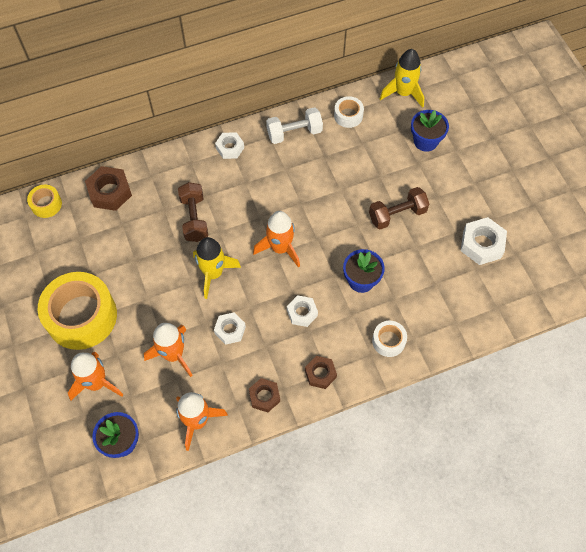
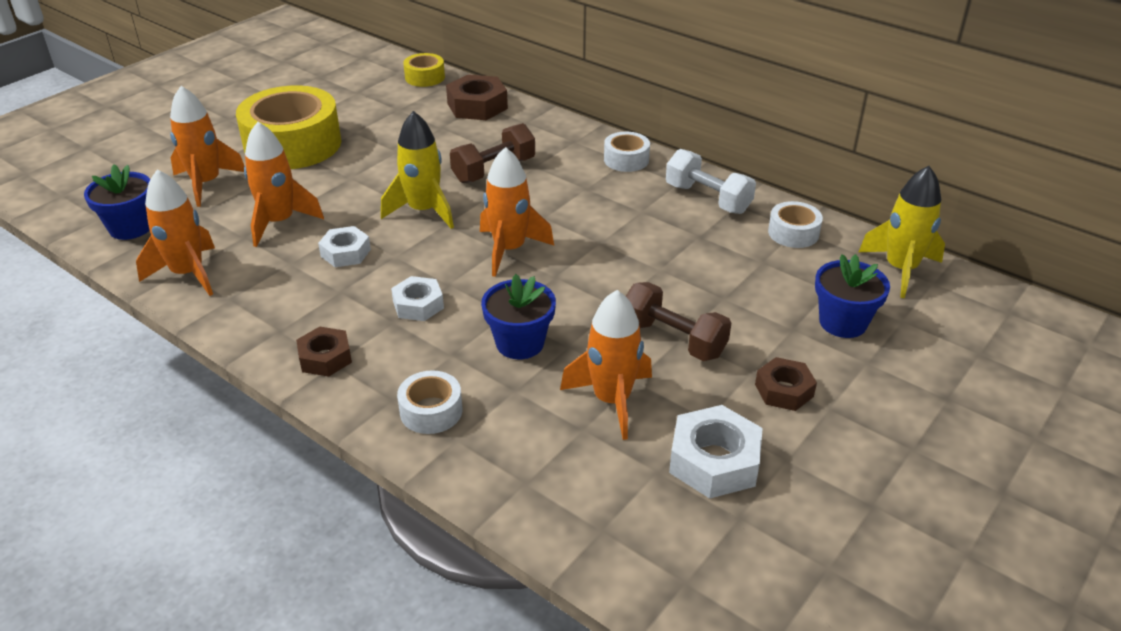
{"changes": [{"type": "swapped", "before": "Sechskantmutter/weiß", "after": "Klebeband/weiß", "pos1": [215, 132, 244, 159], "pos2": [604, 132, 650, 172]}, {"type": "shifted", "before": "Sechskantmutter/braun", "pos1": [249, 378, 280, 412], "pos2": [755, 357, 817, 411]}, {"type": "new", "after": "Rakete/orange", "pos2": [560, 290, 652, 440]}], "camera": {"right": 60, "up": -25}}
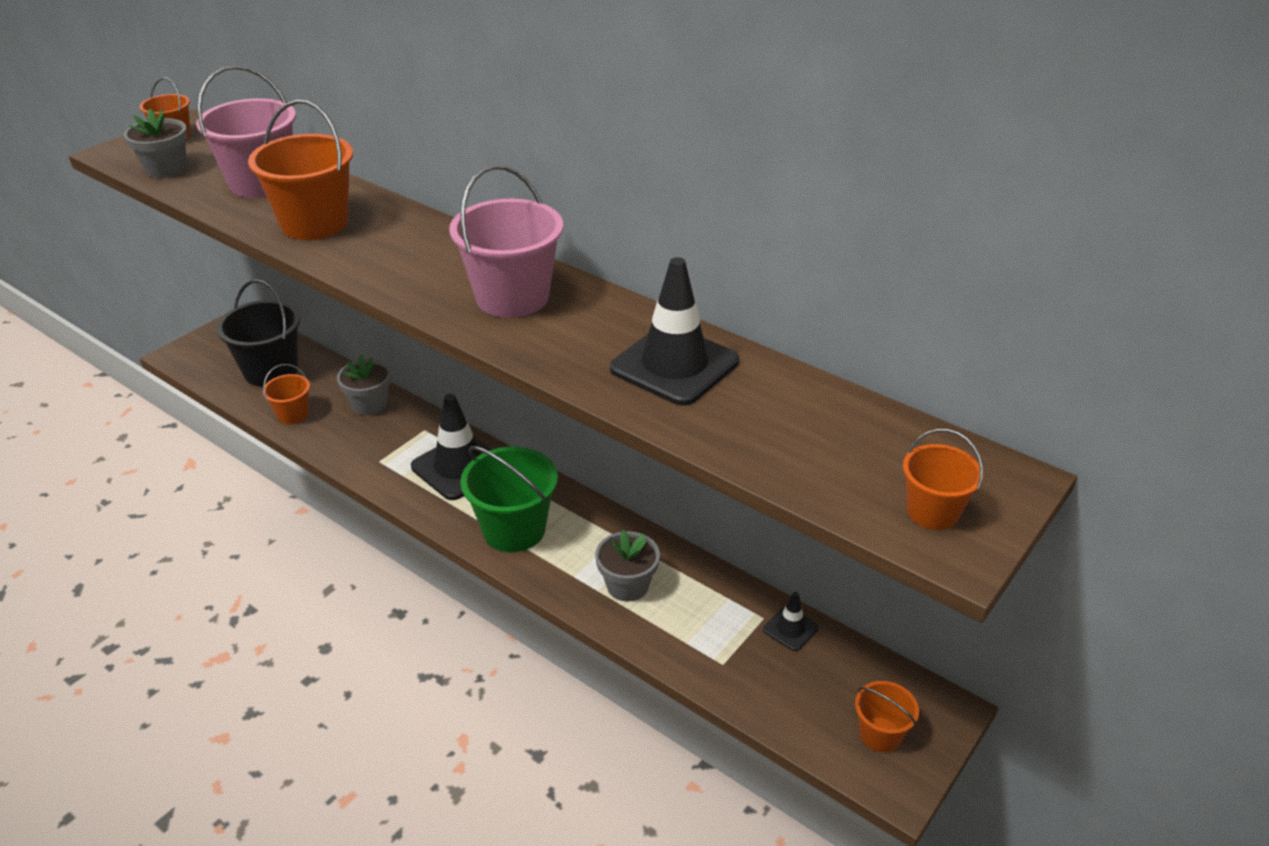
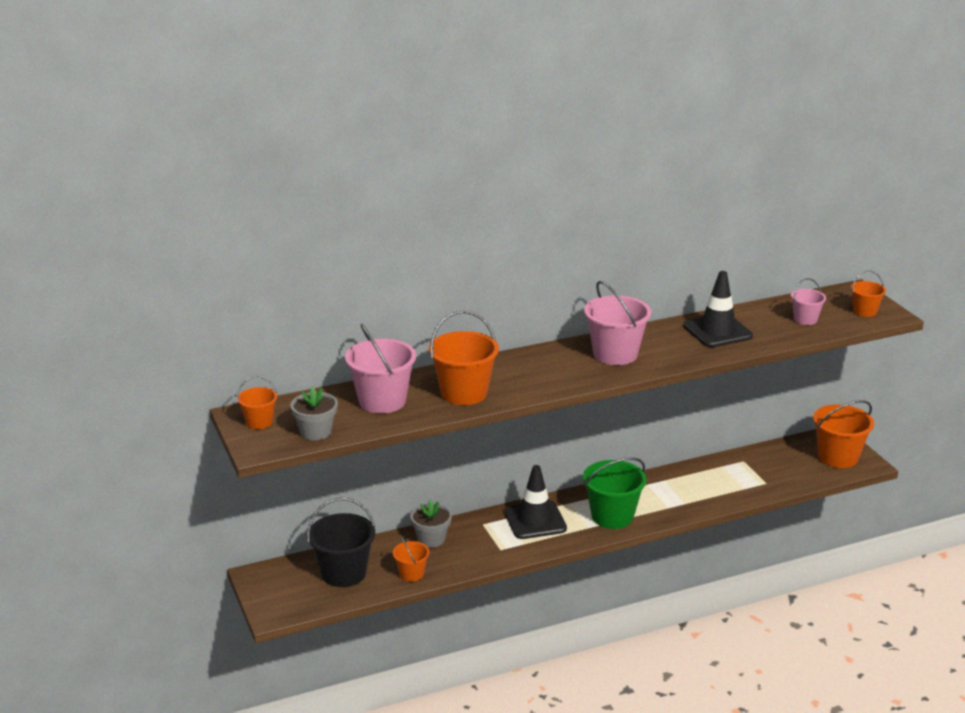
{"changes": [{"type": "gone", "before": "Blumentopf/grau", "pos1": [595, 530, 660, 601]}, {"type": "gone", "before": "Leitkegel/schwarz", "pos1": [763, 592, 819, 651]}, {"type": "scaled", "before": "Eimer/orange", "pos1": [855, 681, 919, 752], "pos2": [813, 400, 874, 468], "scale": 1.83}, {"type": "new", "after": "Eimer/rosa", "pos2": [791, 278, 826, 325]}], "camera": {"right": -60, "up": -10}}
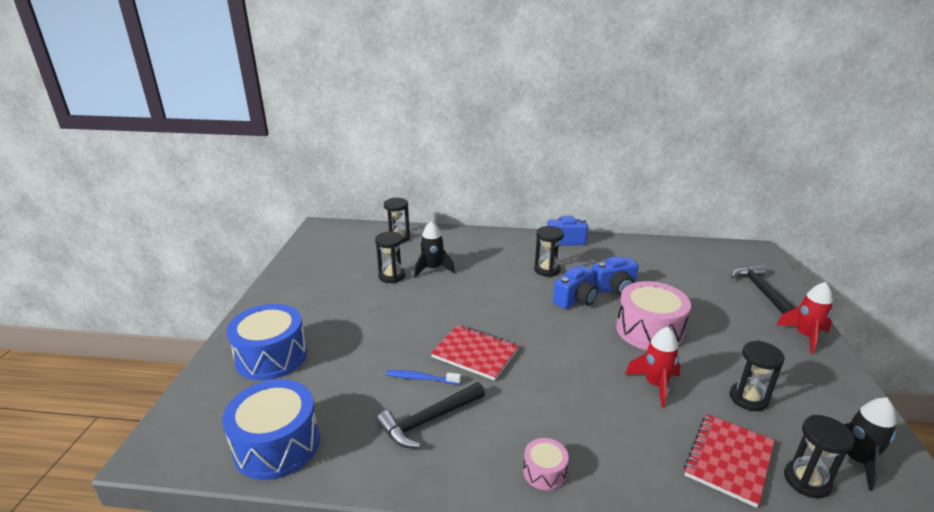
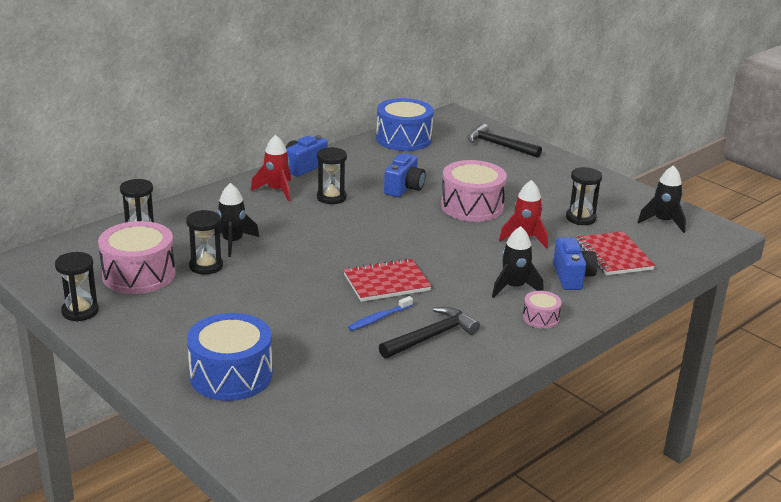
{"changes": [{"type": "shifted", "before": "Trommel/blau", "pos1": [222, 379, 320, 480], "pos2": [376, 98, 434, 151]}, {"type": "rotated", "before": "Hammer/schwarz", "pos1": [377, 382, 485, 448], "pos2": [379, 307, 480, 359], "turn": -135}, {"type": "shifted", "before": "Kamera/blau", "pos1": [553, 265, 598, 309], "pos2": [553, 238, 598, 290]}, {"type": "shifted", "before": "Rakete/rot", "pos1": [777, 282, 833, 354], "pos2": [251, 135, 291, 201]}, {"type": "shifted", "before": "Sanduhr/schwarz", "pos1": [784, 415, 855, 499], "pos2": [55, 252, 99, 322]}, {"type": "new", "after": "Trommel/rosa", "pos2": [98, 221, 175, 294]}, {"type": "new", "after": "Rakete/schwarz", "pos2": [492, 226, 544, 298]}], "camera": {"right": -50, "up": 0}}
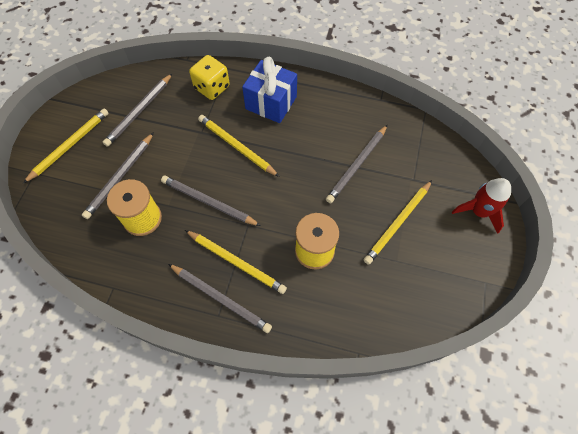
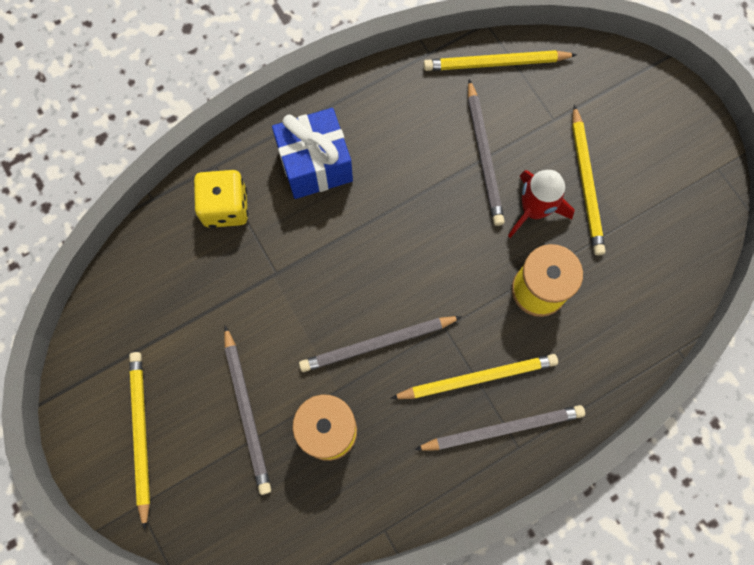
{"changes": [{"type": "gone", "before": "Bleistift/grau", "pos1": [103, 73, 173, 147]}, {"type": "shifted", "before": "Bleistift/gelb", "pos1": [198, 115, 280, 177], "pos2": [423, 50, 577, 71]}, {"type": "shifted", "before": "Rakete/rot", "pos1": [452, 178, 511, 234], "pos2": [508, 170, 575, 238]}], "camera": {"right": -45, "up": 10}}
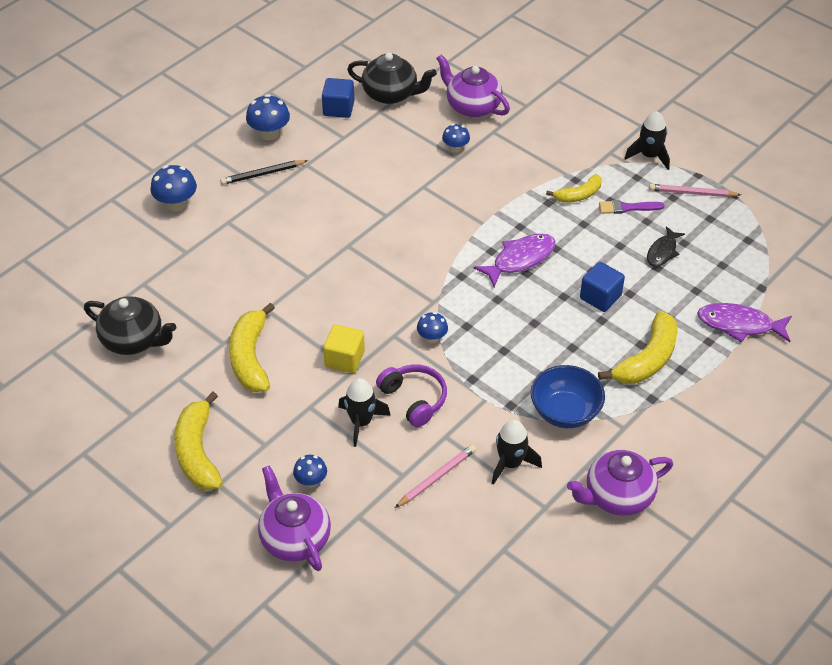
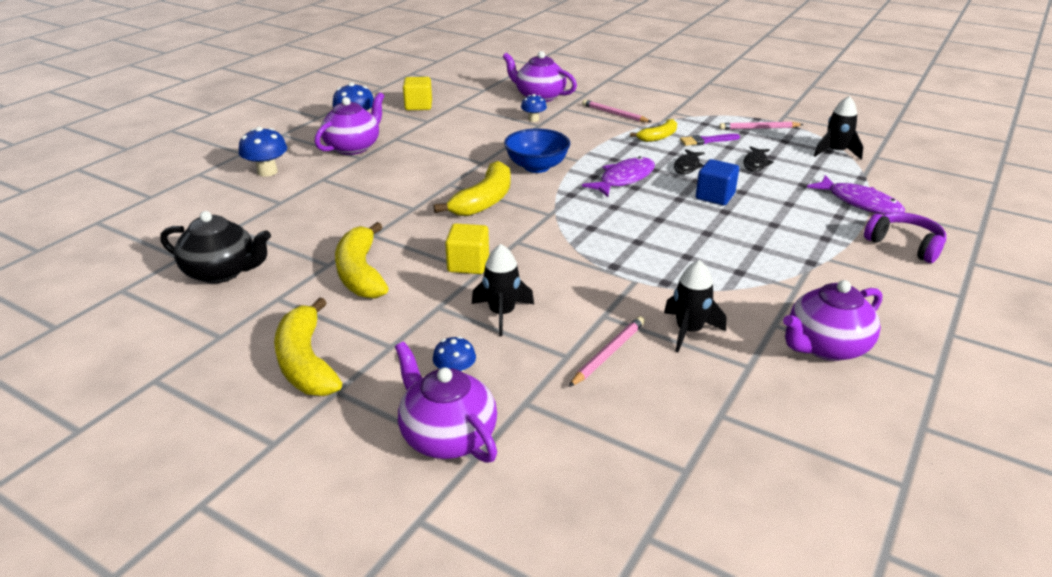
{"changes": [{"type": "swapped", "before": "Bleistift/schwarz", "after": "Teekanne/lila", "pos1": [220, 160, 308, 185], "pos2": [315, 92, 384, 155]}, {"type": "repainted", "before": "Kubus/blau", "after": "Kubus/gelb", "pos1": [322, 78, 354, 118], "pos2": [403, 77, 432, 110]}, {"type": "gone", "before": "Teekanne/schwarz", "pos1": [347, 53, 437, 104]}, {"type": "shifted", "before": "Kopfhörer/lila", "pos1": [376, 364, 447, 427], "pos2": [864, 212, 946, 263]}, {"type": "gone", "before": "Pilz/blau", "pos1": [417, 312, 448, 343]}, {"type": "shifted", "before": "Schüssel/blau", "pos1": [531, 365, 605, 428], "pos2": [504, 129, 570, 173]}, {"type": "shifted", "before": "Banane/gelb", "pos1": [598, 311, 678, 384], "pos2": [433, 161, 510, 216]}, {"type": "shifted", "before": "Rakete/schwarz", "pos1": [624, 111, 670, 170], "pos2": [814, 96, 863, 160]}, {"type": "rotated", "before": "Fisch/lila", "pos1": [697, 303, 792, 342], "pos2": [807, 175, 905, 215], "turn": -135}, {"type": "new", "after": "Bleistift/rosa", "pos2": [582, 100, 651, 122]}, {"type": "new", "after": "Fisch/schwarz", "pos2": [674, 149, 705, 174]}], "camera": {"right": -10, "up": -15}}
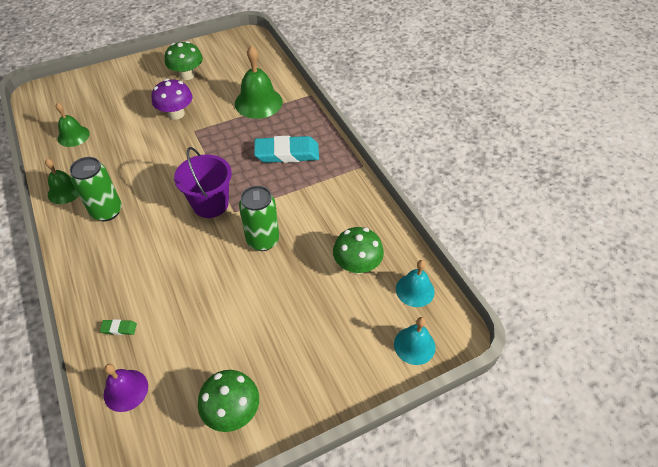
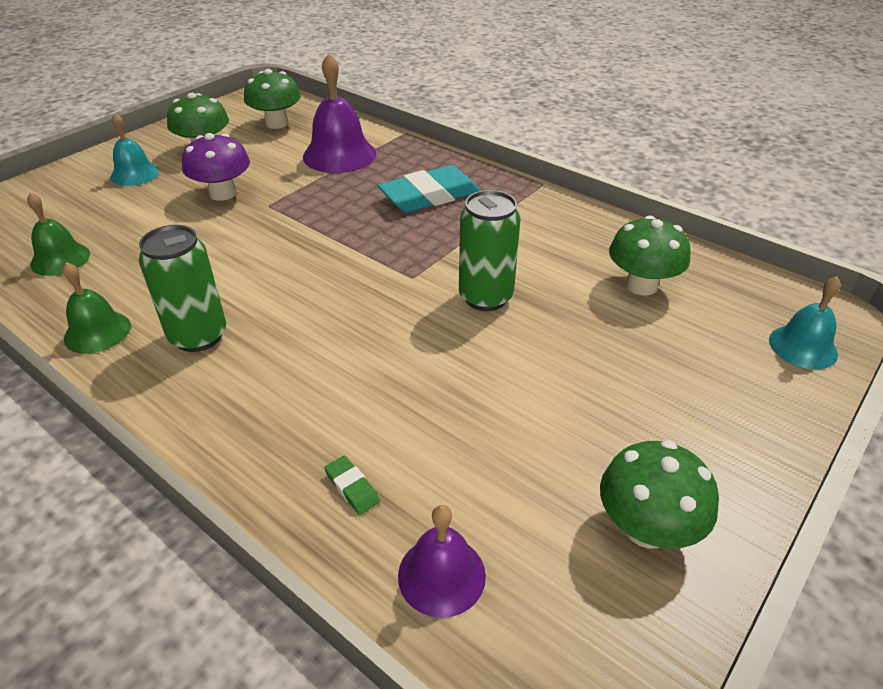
{"changes": [{"type": "rotated", "before": "Radiergummi/grün", "pos1": [100, 319, 137, 335], "pos2": [324, 456, 380, 515], "turn": 75}, {"type": "gone", "before": "Eimer/lila", "pos1": [174, 147, 232, 218]}, {"type": "repainted", "before": "Glocke/grün", "after": "Glocke/lila", "pos1": [235, 46, 283, 119], "pos2": [303, 53, 376, 173]}, {"type": "shifted", "before": "Glocke/türkis", "pos1": [396, 260, 435, 307], "pos2": [110, 113, 159, 186]}, {"type": "new", "after": "Pilz/grün", "pos2": [244, 69, 301, 129]}], "camera": {"right": -25, "up": -10}}
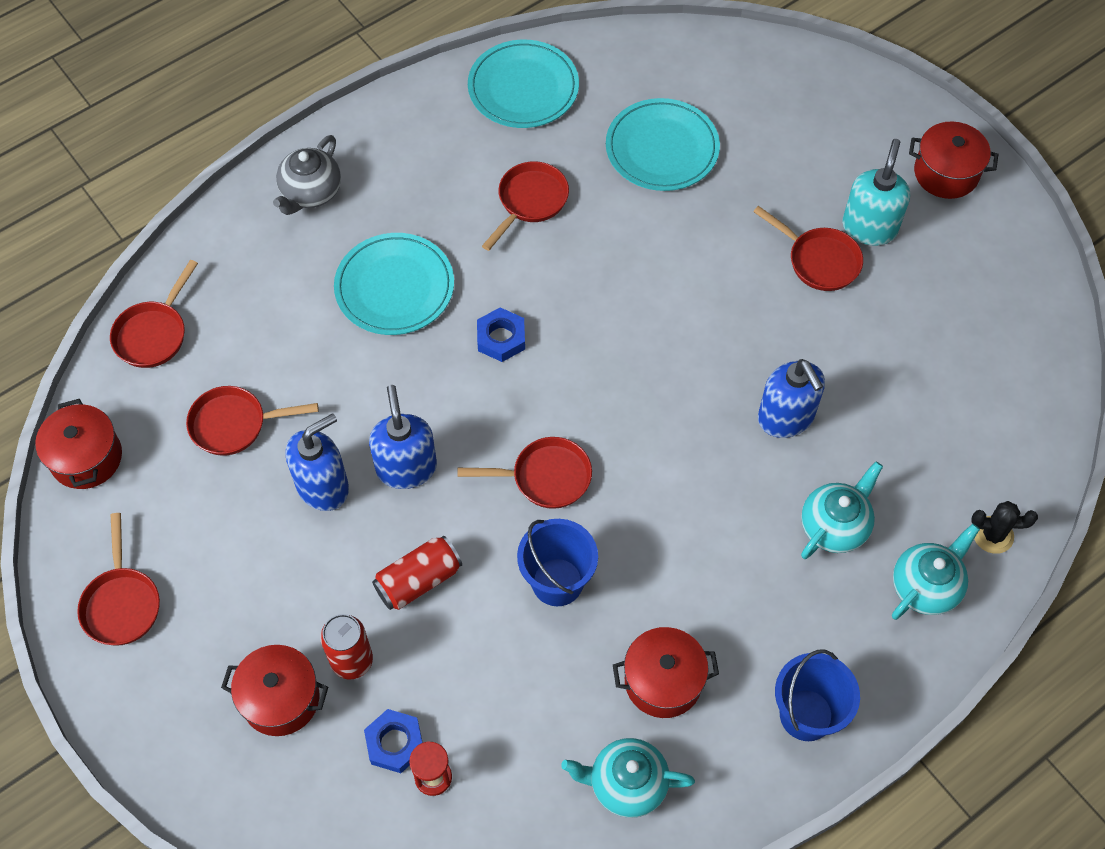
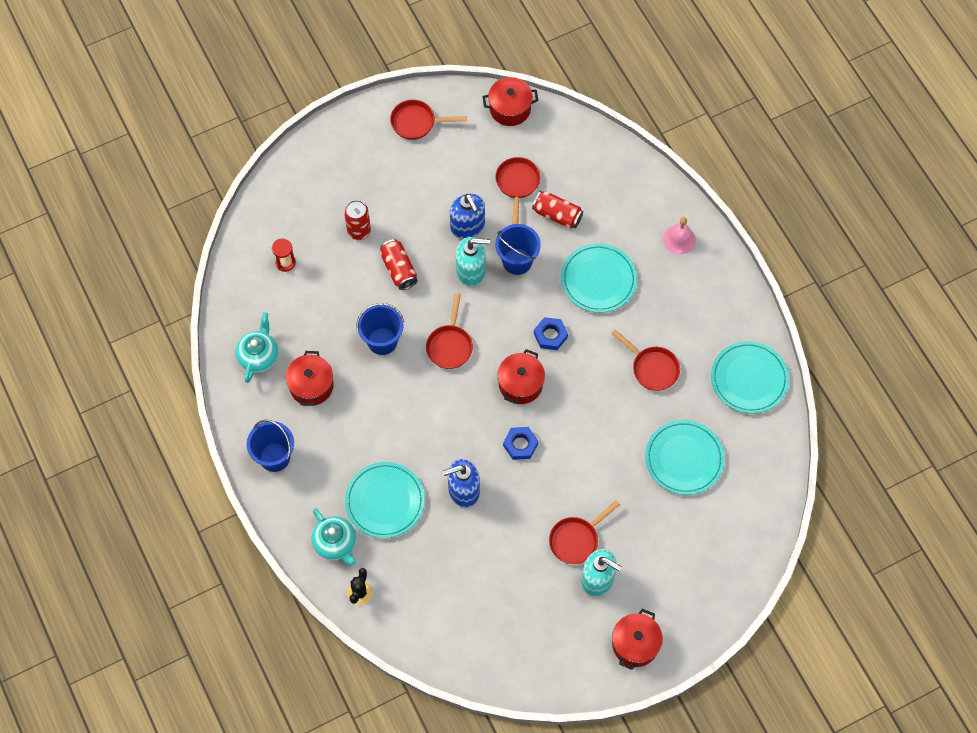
{"changes": [{"type": "gone", "before": "Pfanne/rot", "pos1": [110, 260, 198, 368]}, {"type": "shifted", "before": "Kochtopf/rot", "pos1": [221, 645, 328, 736], "pos2": [498, 349, 545, 404]}, {"type": "swapped", "before": "Teekanne/grau", "after": "Glocke/rosa", "pos1": [273, 135, 341, 215], "pos2": [663, 217, 696, 254]}, {"type": "shifted", "before": "Sechskantmutter/blau", "pos1": [364, 709, 423, 773], "pos2": [503, 427, 538, 460]}, {"type": "repainted", "before": "Seifenspender/blau", "after": "Seifenspender/türkis", "pos1": [369, 385, 437, 489], "pos2": [456, 237, 490, 287]}, {"type": "swapped", "before": "Teekanne/türkis", "after": "Teller/türkis", "pos1": [801, 462, 883, 559], "pos2": [345, 462, 425, 538]}, {"type": "new", "after": "Eimer/blau", "pos2": [495, 224, 541, 275]}, {"type": "new", "after": "Dose/rot", "pos2": [532, 191, 583, 229]}], "camera": {"right": 100, "up": 5}}
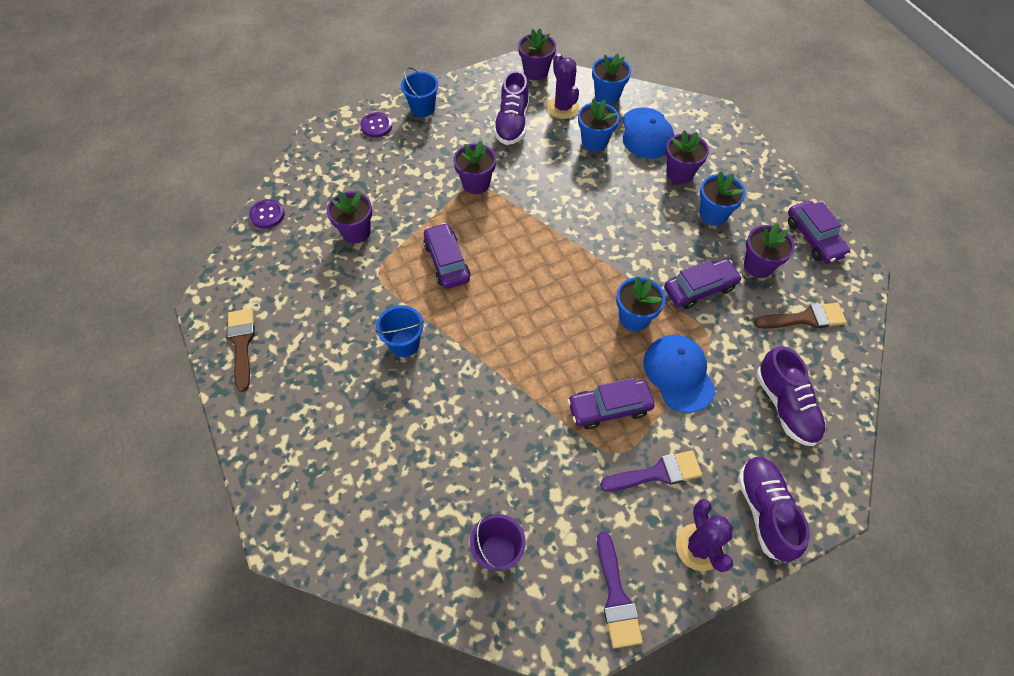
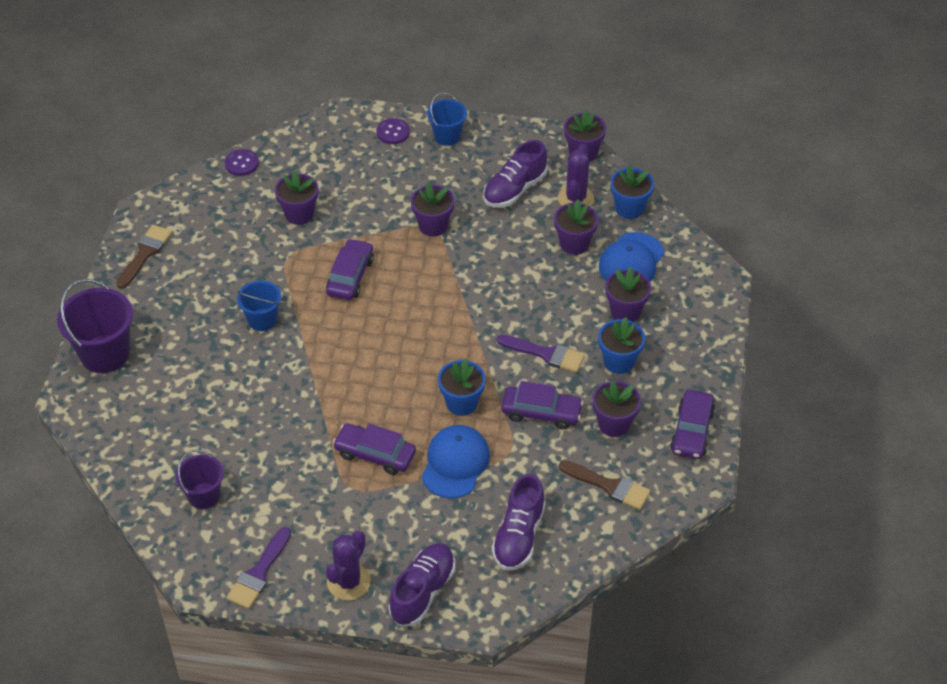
{"changes": [{"type": "repainted", "before": "Blumentopf/blau", "after": "Blumentopf/lila", "pos1": [578, 98, 619, 152], "pos2": [554, 199, 598, 255]}, {"type": "shifted", "before": "Pinsel/lila", "pos1": [600, 450, 702, 491], "pos2": [497, 335, 585, 373]}, {"type": "new", "after": "Eimer/lila", "pos2": [57, 279, 133, 373]}], "camera": {"right": 35, "up": -10}}
